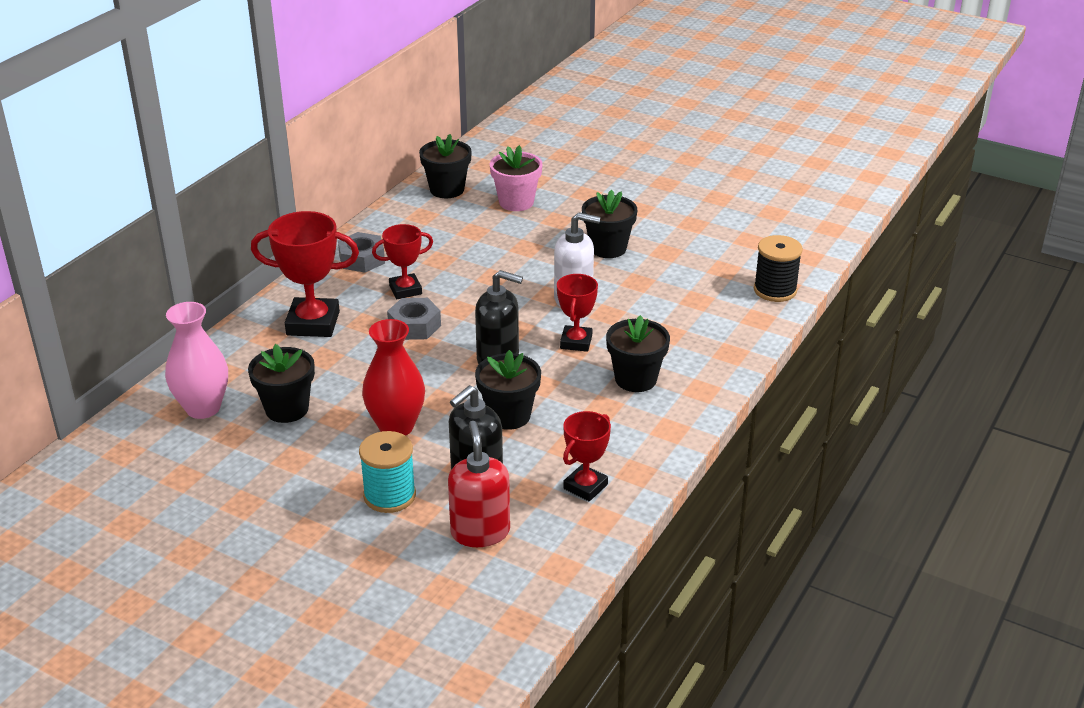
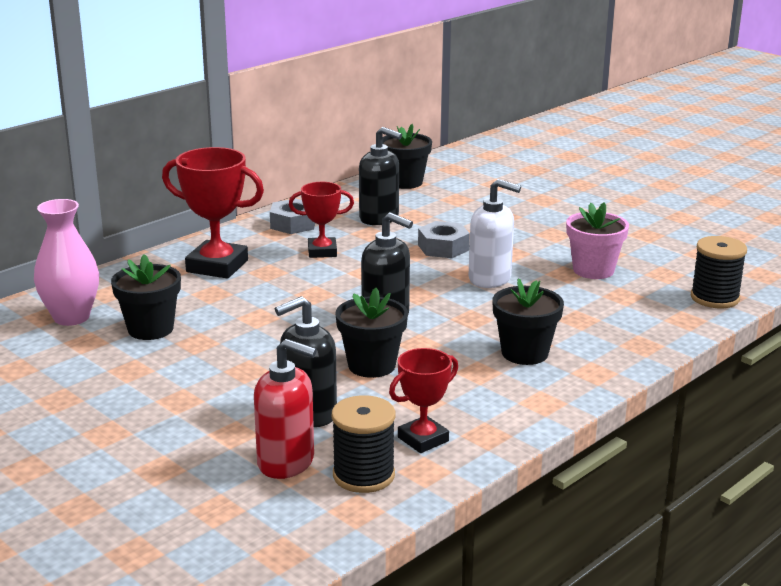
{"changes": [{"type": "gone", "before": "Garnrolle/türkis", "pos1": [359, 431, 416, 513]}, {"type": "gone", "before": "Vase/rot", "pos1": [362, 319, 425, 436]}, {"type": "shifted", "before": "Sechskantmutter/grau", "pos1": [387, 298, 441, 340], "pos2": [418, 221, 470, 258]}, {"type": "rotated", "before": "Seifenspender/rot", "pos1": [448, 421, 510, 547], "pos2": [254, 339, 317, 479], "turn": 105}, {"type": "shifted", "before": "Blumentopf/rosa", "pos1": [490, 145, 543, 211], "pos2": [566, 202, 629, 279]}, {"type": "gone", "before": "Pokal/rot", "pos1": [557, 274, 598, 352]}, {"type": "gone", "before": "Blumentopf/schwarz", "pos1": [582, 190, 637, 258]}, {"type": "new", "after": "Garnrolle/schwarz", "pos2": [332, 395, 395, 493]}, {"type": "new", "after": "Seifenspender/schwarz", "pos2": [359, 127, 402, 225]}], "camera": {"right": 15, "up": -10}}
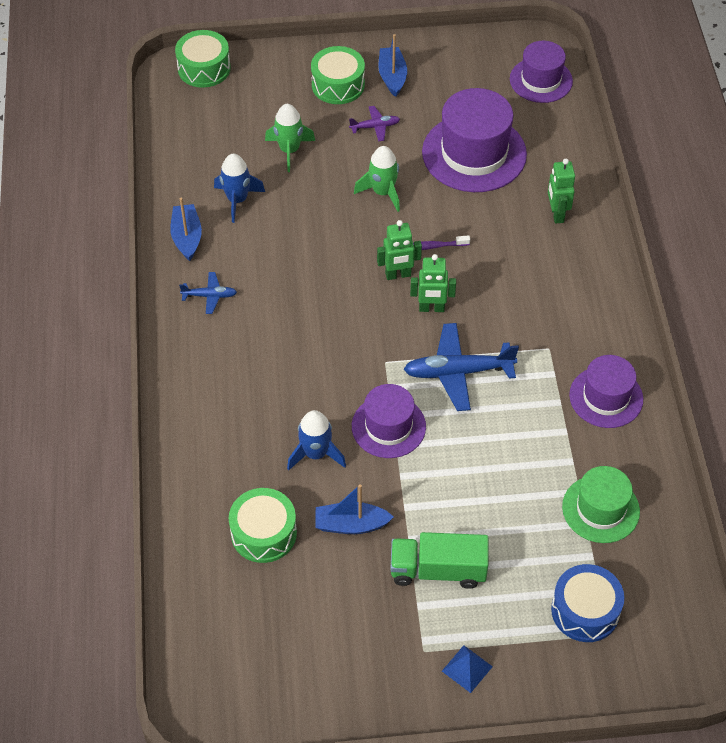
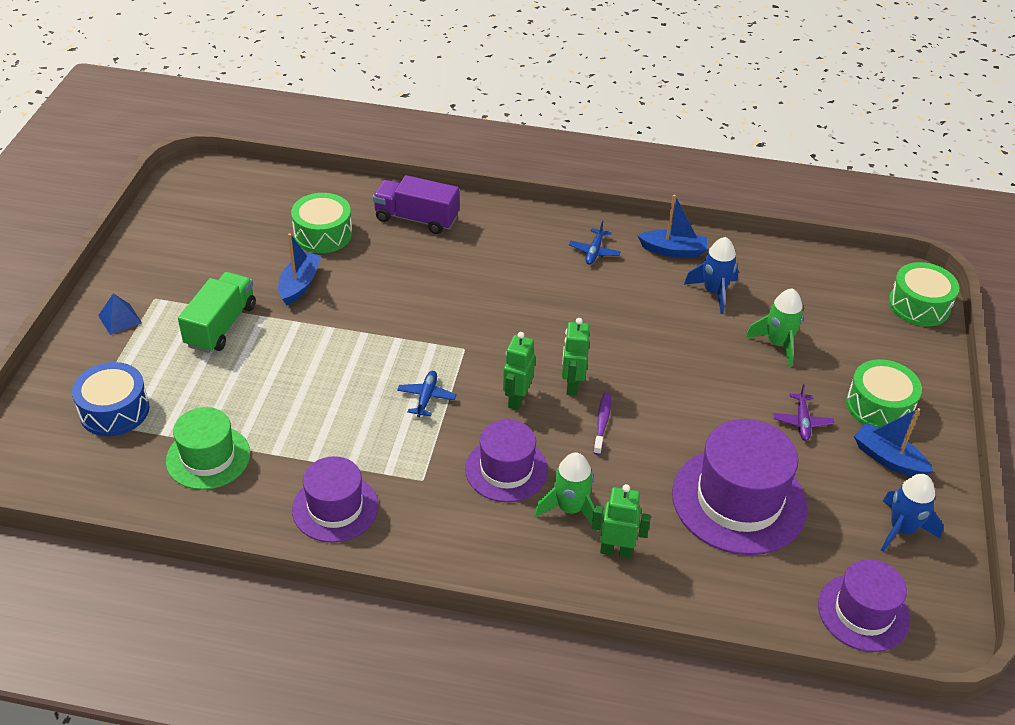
{"changes": [{"type": "shifted", "before": "Rakete/blau", "pos1": [287, 410, 346, 470], "pos2": [881, 474, 943, 552]}, {"type": "shifted", "before": "Hut/lila", "pos1": [352, 384, 426, 458], "pos2": [465, 420, 548, 502]}, {"type": "shifted", "before": "Rakete/grün", "pos1": [354, 146, 400, 212], "pos2": [534, 452, 599, 532]}, {"type": "rotated", "before": "Boot/blau", "pos1": [378, 34, 407, 97], "pos2": [854, 408, 934, 477], "turn": -150}, {"type": "scaled", "before": "Flugzeug/blau", "pos1": [403, 323, 519, 411], "pos2": [397, 371, 456, 417], "scale": 0.52}, {"type": "new", "after": "Lastwagen/lila", "pos2": [373, 175, 459, 234]}], "camera": {"right": 105, "up": -10}}
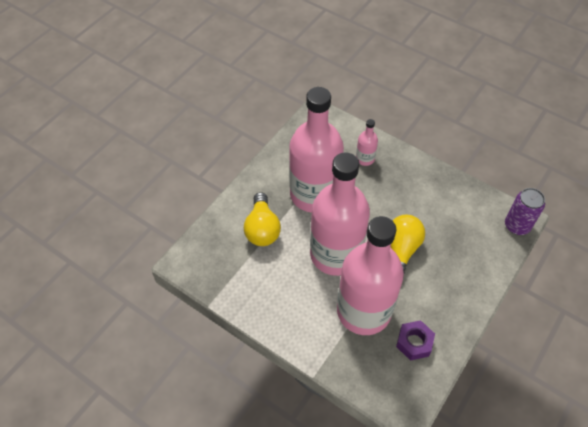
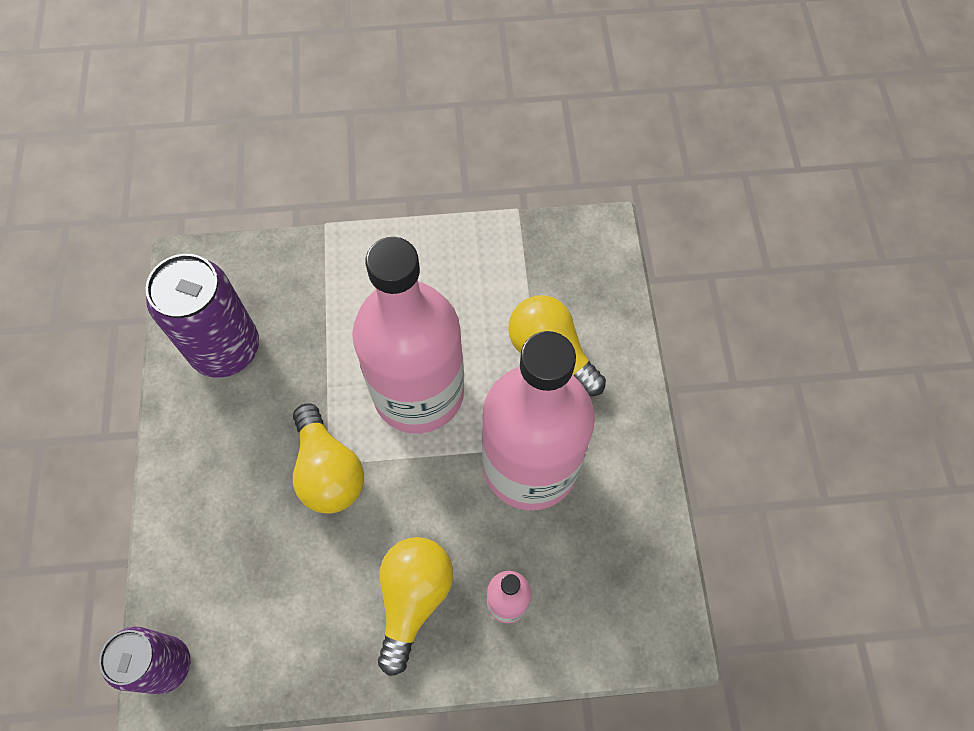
{"changes": [{"type": "gone", "before": "Flasche/rosa", "pos1": [337, 216, 404, 335]}, {"type": "swapped", "before": "Sechskantmutter/lila", "after": "Dose/lila", "pos1": [396, 320, 435, 361], "pos2": [146, 254, 259, 378]}, {"type": "new", "after": "Glühbirne/gelb", "pos2": [378, 537, 453, 676]}], "camera": {"right": 140, "up": 10}}
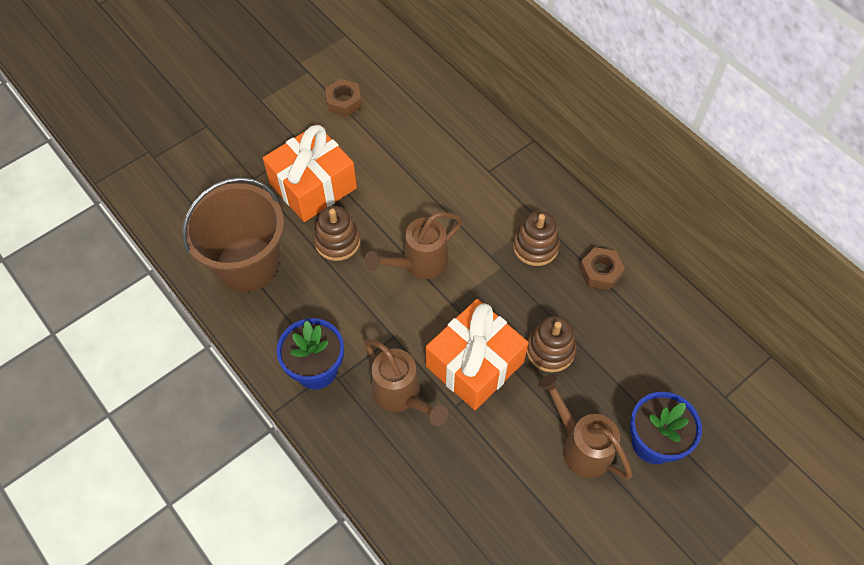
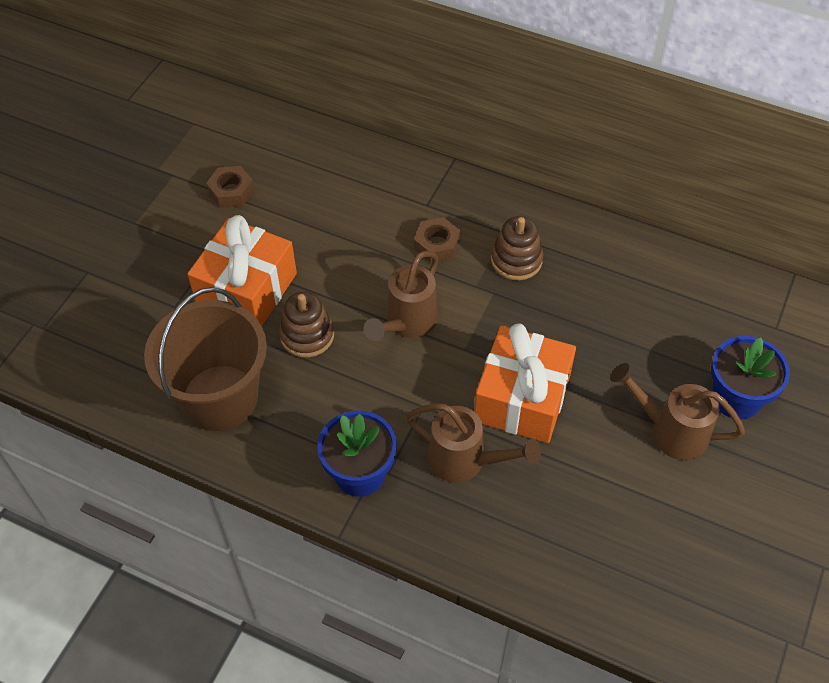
{"changes": [{"type": "gone", "before": "Stapelspielzeug/braun", "pos1": [527, 316, 577, 372]}, {"type": "shifted", "before": "Sechskantmutter/braun", "pos1": [579, 247, 625, 290], "pos2": [414, 217, 460, 263]}], "camera": {"right": -25, "up": -5}}
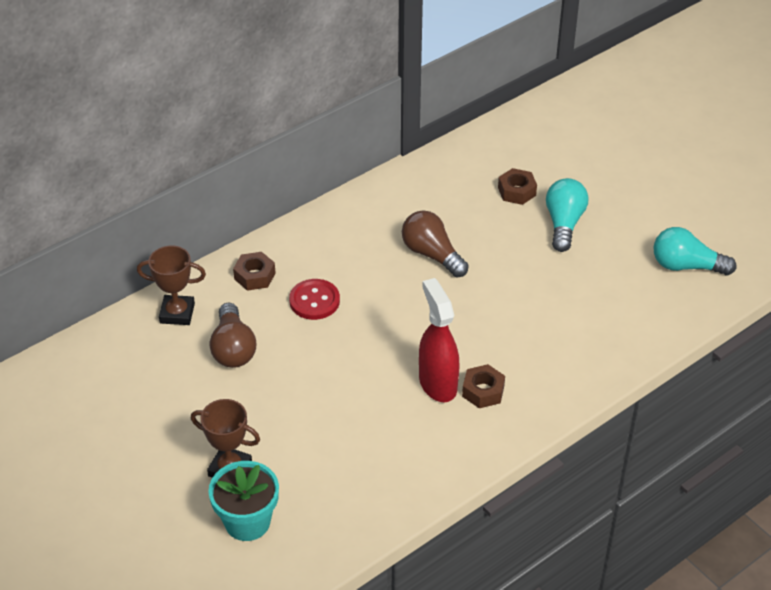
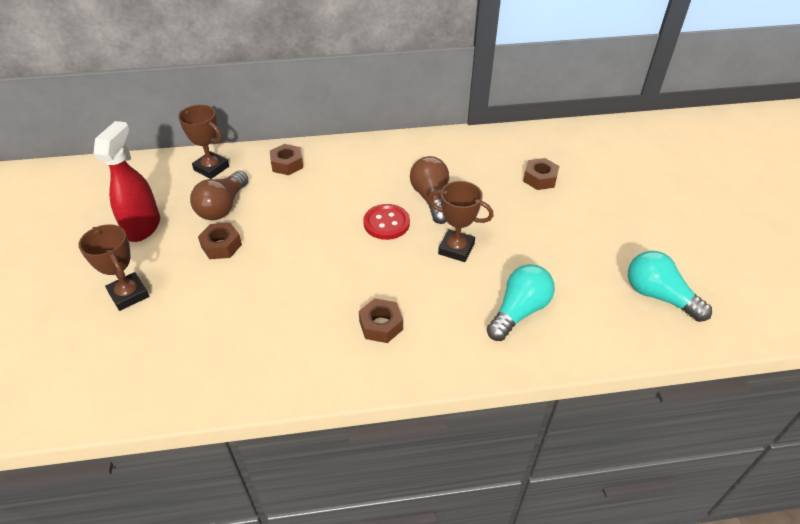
{"changes": [{"type": "gone", "before": "Blumentopf/türkis", "pos1": [208, 461, 279, 541]}, {"type": "shifted", "before": "Knopf/rot", "pos1": [289, 279, 340, 320], "pos2": [363, 204, 410, 240]}, {"type": "shifted", "before": "Sprühflasche/rot", "pos1": [419, 278, 459, 402], "pos2": [93, 121, 160, 242]}, {"type": "shifted", "before": "Glühbirne/türkis", "pos1": [546, 178, 588, 252], "pos2": [486, 264, 555, 341]}, {"type": "new", "after": "Sechskantmutter/braun", "pos2": [198, 223, 242, 259]}, {"type": "new", "after": "Pokal/braun", "pos2": [428, 181, 493, 262]}], "camera": {"right": 30, "up": 0}}
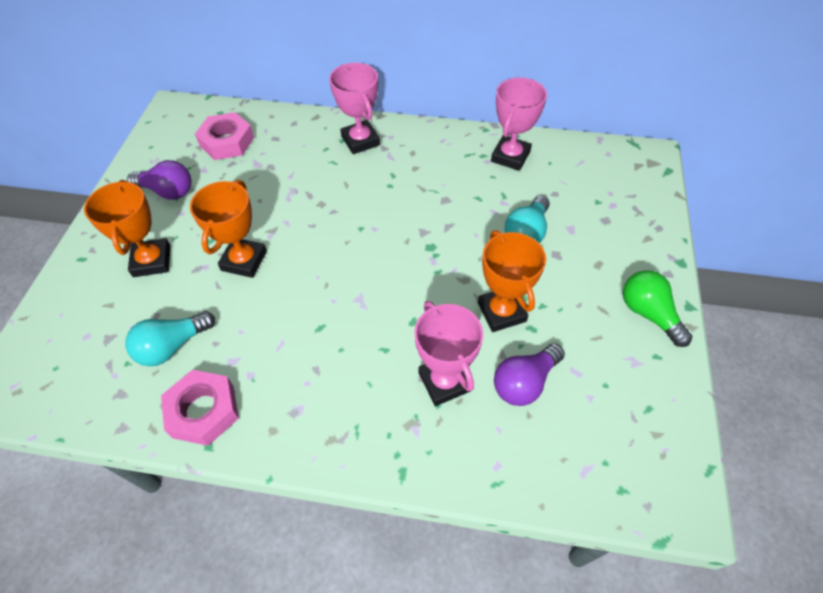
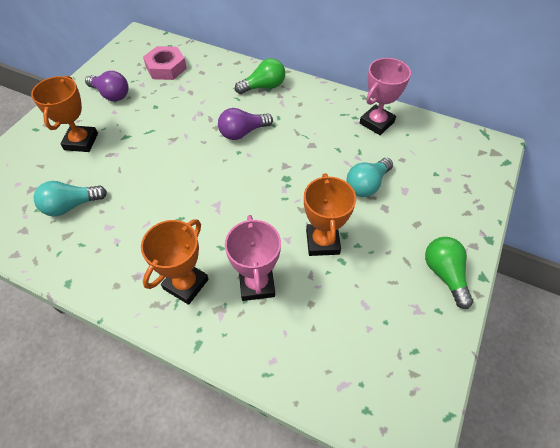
{"changes": [{"type": "gone", "before": "Sechskantmutter/rosa", "pos1": [161, 370, 239, 446]}, {"type": "shifted", "before": "Pokal/orange", "pos1": [190, 180, 267, 278], "pos2": [141, 219, 209, 305]}, {"type": "swapped", "before": "Pokal/rosa", "after": "Glühbirne/grün", "pos1": [329, 63, 380, 154], "pos2": [235, 58, 285, 94]}, {"type": "shifted", "before": "Glühbirne/lila", "pos1": [494, 343, 565, 406], "pos2": [218, 108, 273, 140]}], "camera": {"right": 15, "up": 0}}
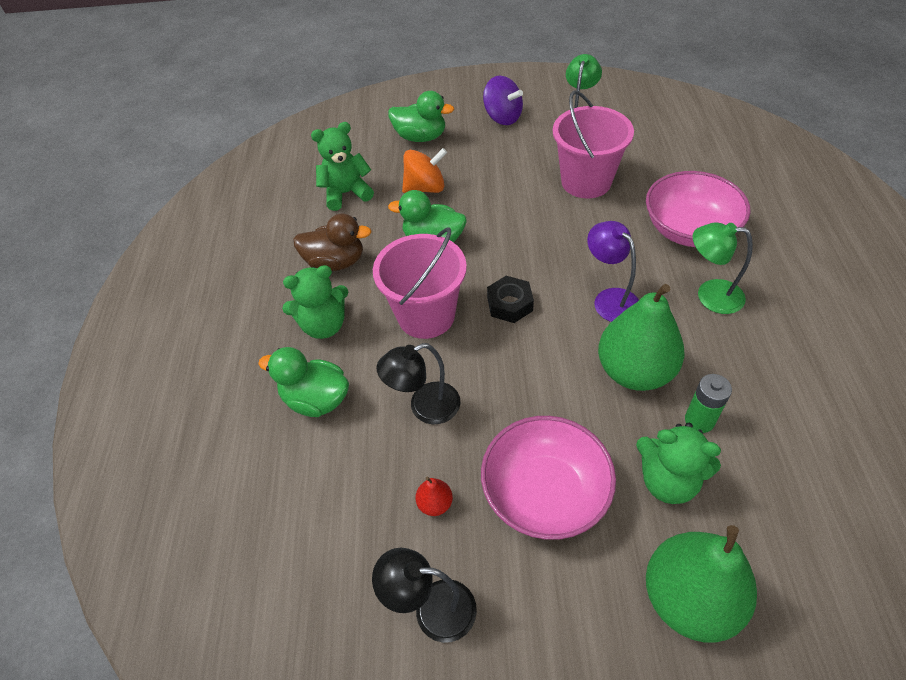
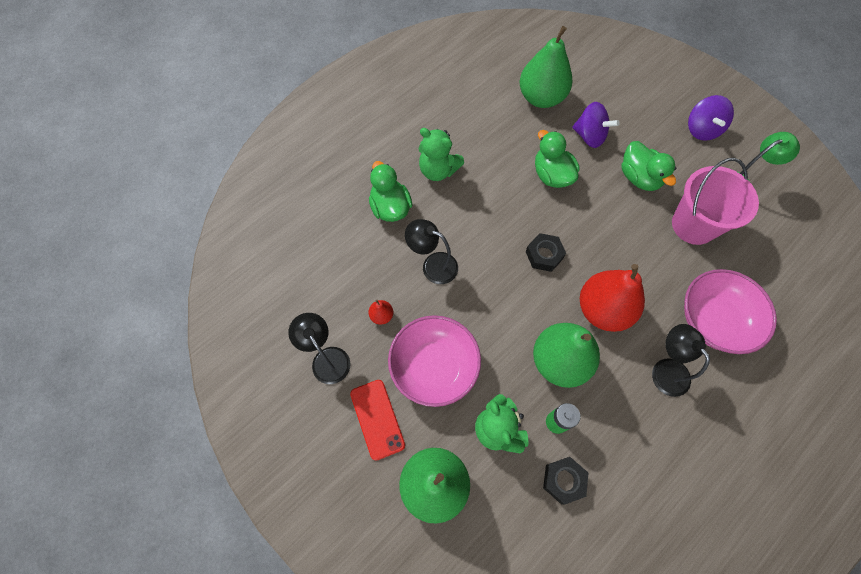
{"changes": [{"type": "gone", "before": "Ente/braun", "pos1": [293, 213, 372, 271]}, {"type": "swapped", "before": "Teddybär/grün", "after": "Birne/grün", "pos1": [311, 122, 374, 211], "pos2": [520, 26, 572, 108]}, {"type": "gone", "before": "Eimer/rosa", "pos1": [373, 228, 467, 339]}, {"type": "shifted", "before": "Ente/grün", "pos1": [388, 91, 454, 142], "pos2": [621, 141, 676, 191]}, {"type": "repainted", "before": "Kreisel/orange", "after": "Kreisel/lila", "pos1": [402, 148, 447, 193], "pos2": [572, 102, 620, 148]}, {"type": "swapped", "before": "Lampe/lila", "after": "Birne/rot", "pos1": [587, 221, 639, 322], "pos2": [580, 264, 645, 332]}, {"type": "repainted", "before": "Lampe/grün", "after": "Lampe/schwarz", "pos1": [693, 222, 753, 314], "pos2": [652, 324, 710, 397]}, {"type": "new", "after": "Handy/rot", "pos2": [350, 380, 405, 461]}, {"type": "new", "after": "Sechskantmutter/schwarz", "pos2": [543, 457, 588, 505]}], "camera": {"right": 45, "up": 15}}
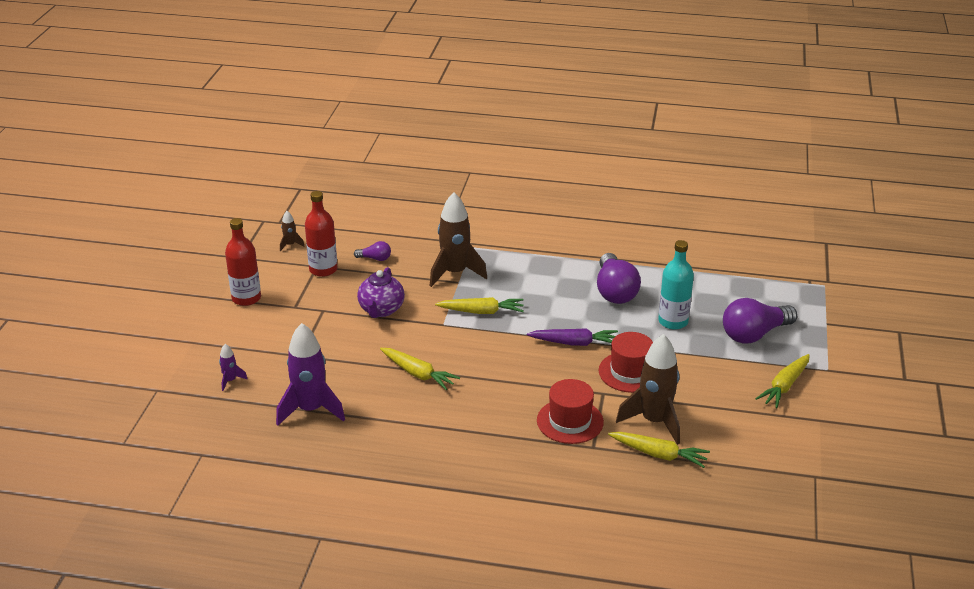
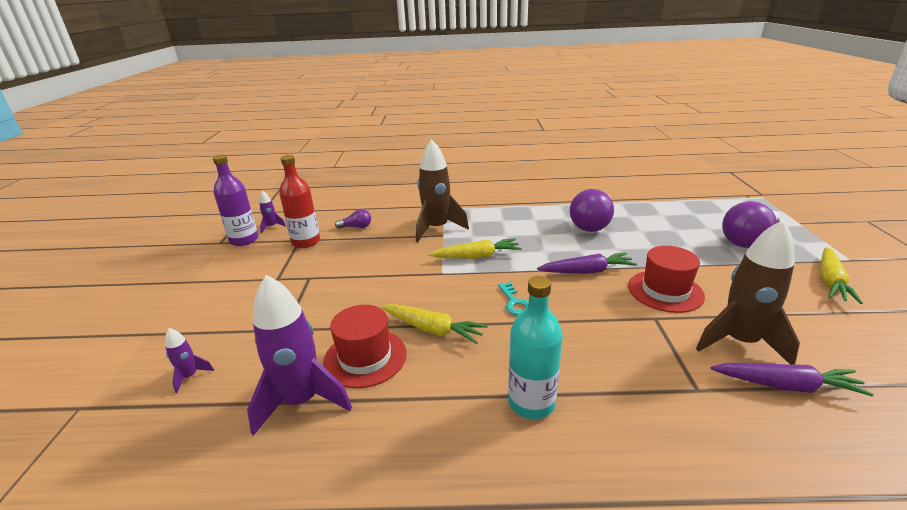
{"changes": [{"type": "gone", "before": "Flasche/rot", "pos1": [225, 218, 261, 306]}, {"type": "repainted", "before": "Rakete/braun", "after": "Rakete/lila", "pos1": [280, 211, 304, 252], "pos2": [260, 191, 286, 233]}, {"type": "gone", "before": "Teekanne/lila", "pos1": [357, 267, 405, 318]}, {"type": "shifted", "before": "Hut/rot", "pos1": [537, 379, 604, 444], "pos2": [323, 305, 407, 388]}, {"type": "rotated", "before": "Glühbirne/lila", "pos1": [597, 253, 641, 304], "pos2": [570, 189, 614, 232], "turn": 45}, {"type": "repainted", "before": "Karotte/gelb", "after": "Karotte/lila", "pos1": [608, 432, 710, 468], "pos2": [711, 363, 874, 396]}, {"type": "shifted", "before": "Flasche/türkis", "pos1": [658, 240, 694, 330], "pos2": [508, 276, 563, 419]}, {"type": "new", "after": "Flasche/lila", "pos2": [213, 155, 258, 246]}, {"type": "new", "after": "Schlüssel/türkis", "pos2": [498, 282, 529, 315]}], "camera": {"right": -10, "up": -5}}
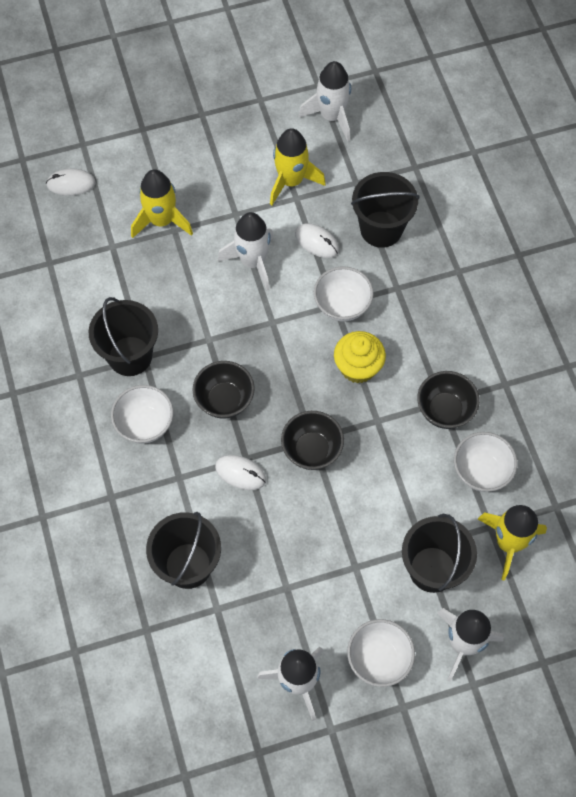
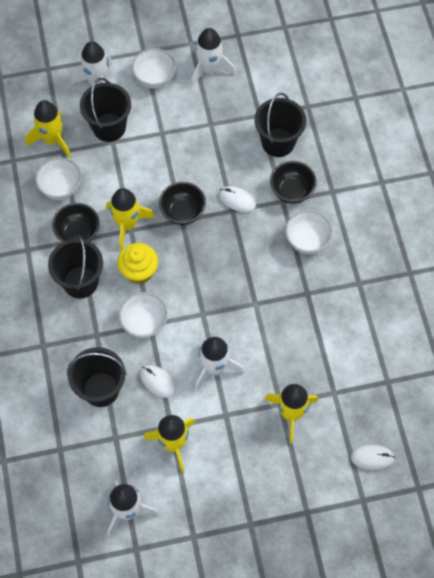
{"changes": [{"type": "shifted", "before": "Eimer/schwarz", "pos1": [89, 297, 158, 376], "pos2": [48, 235, 103, 298]}, {"type": "shifted", "before": "Schüssel/schwarz", "pos1": [192, 361, 255, 419], "pos2": [270, 161, 317, 204]}, {"type": "new", "after": "Rakete/gelb", "pos2": [106, 188, 155, 250]}], "camera": {"right": -175, "up": 0}}
